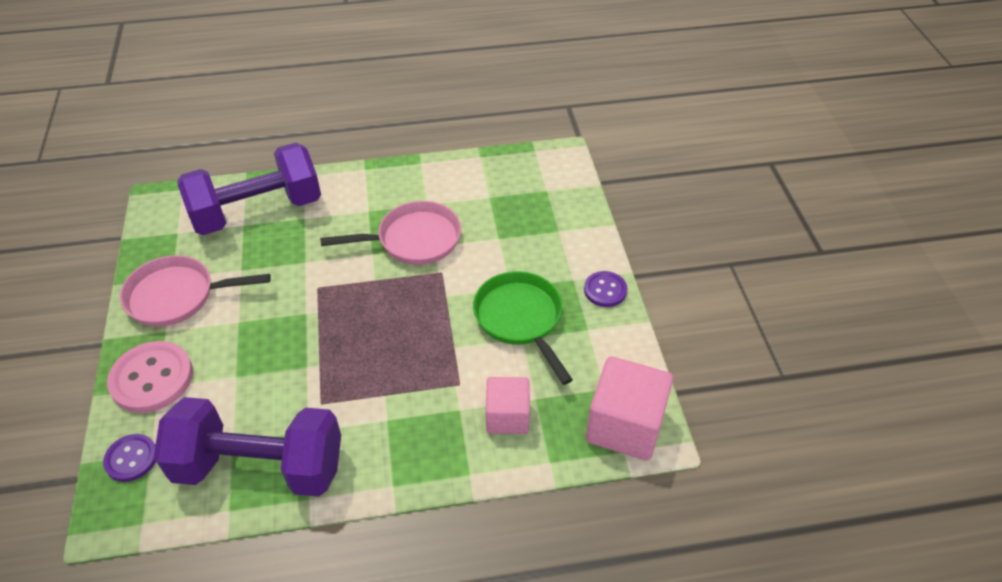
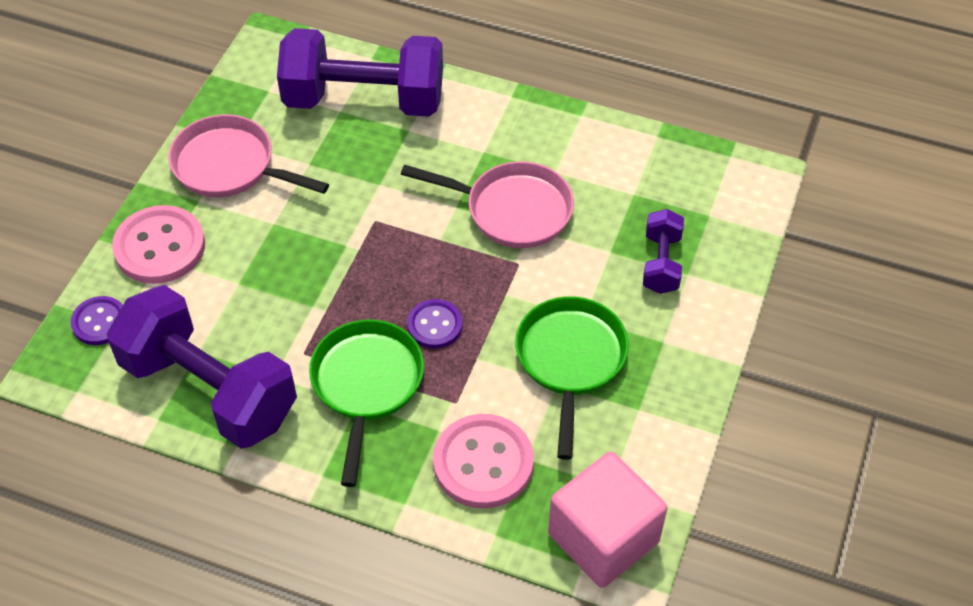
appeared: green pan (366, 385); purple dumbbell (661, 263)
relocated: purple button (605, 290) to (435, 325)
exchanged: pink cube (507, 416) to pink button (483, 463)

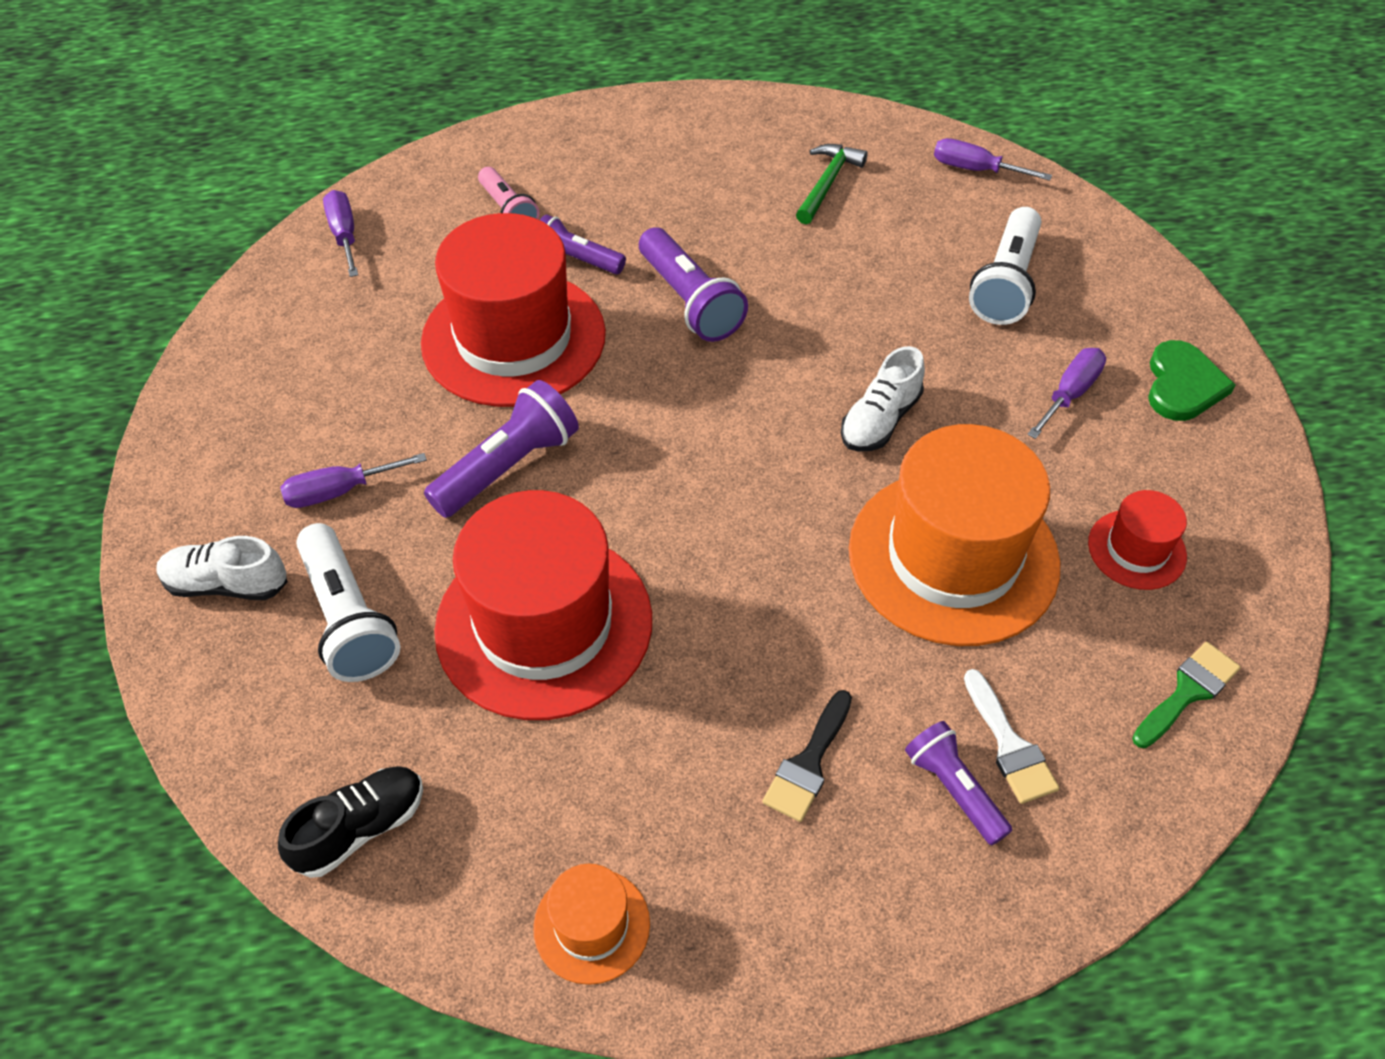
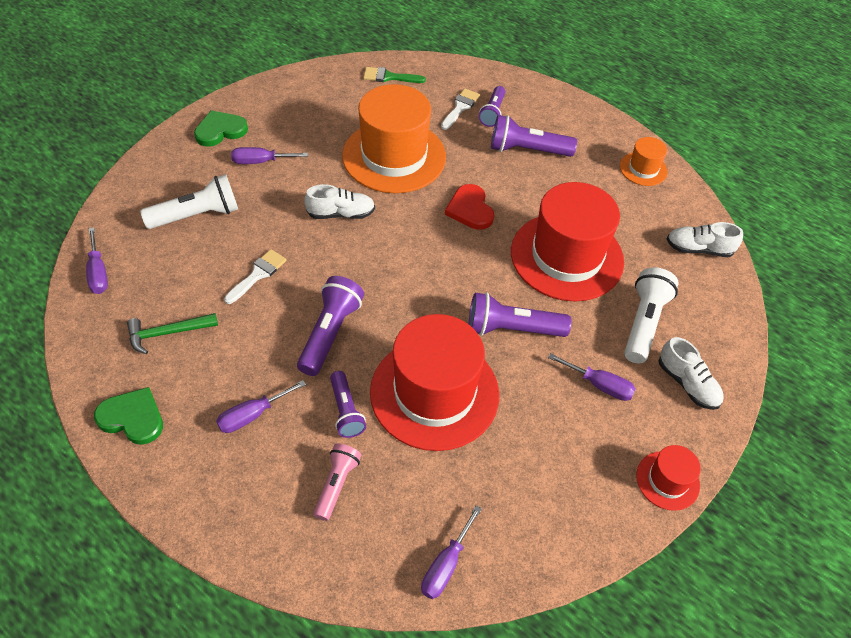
appeared: green heart (132, 418); purple screwdriver (252, 415); white brush (258, 274); red heart (470, 209)
relocated: red hat (1136, 549) to (667, 480)
exchanged: black brush (808, 763) to purple flashlight (527, 150)
colour: black shoe (360, 828) to white shoe (698, 249)

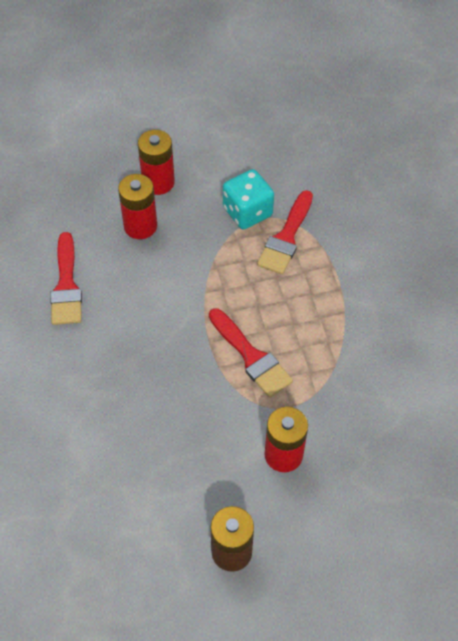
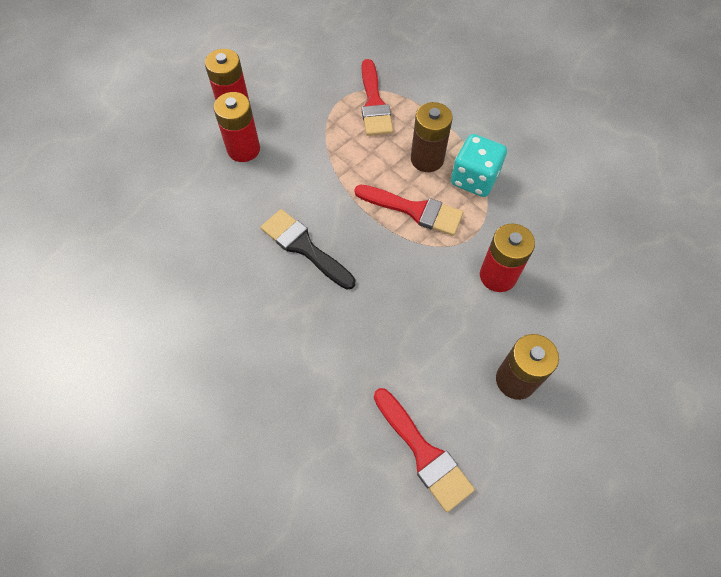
appeared: black brush (304, 247); brown battery (427, 159)
relocated: red brush (66, 286) to (424, 453); turquoise dice (247, 212) to (474, 179)

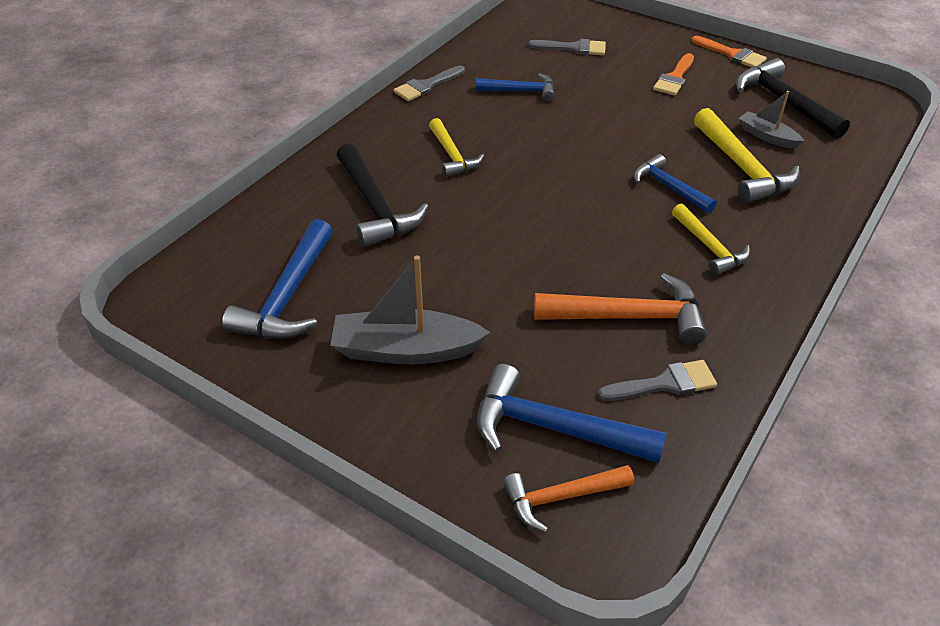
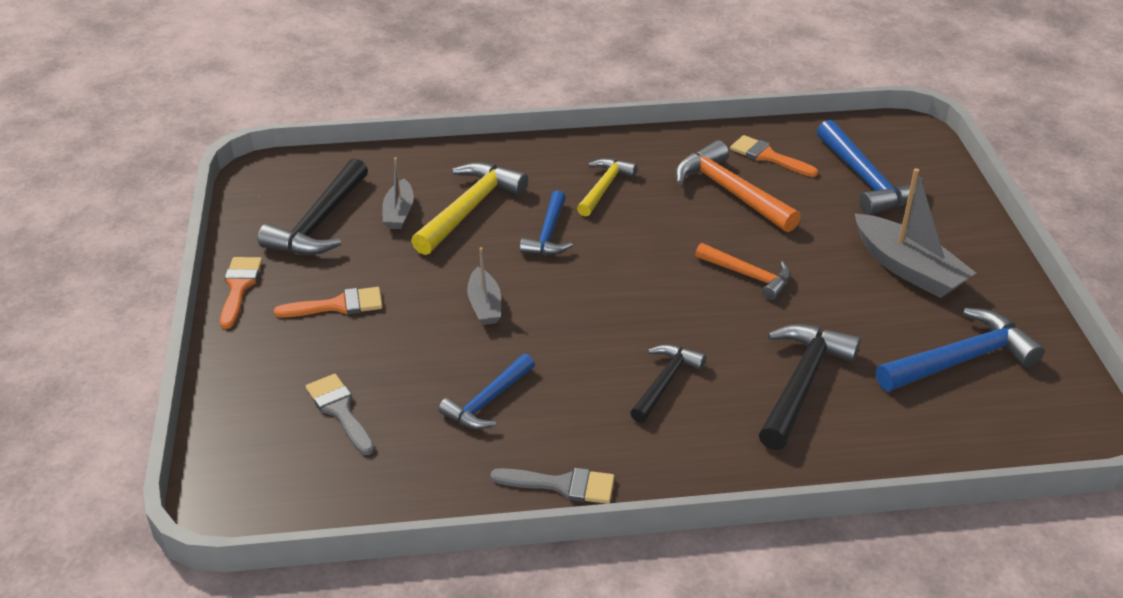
appeared: grey boat (484, 305)
relocated: orange hammer (561, 497) to (748, 275)
colour: yellow hammer (452, 155) to black hammer (665, 382); grey brush (664, 384) to orange brush (768, 156)
spun: blue hammer (521, 91) = (488, 401) 105 degrees counterclockwise

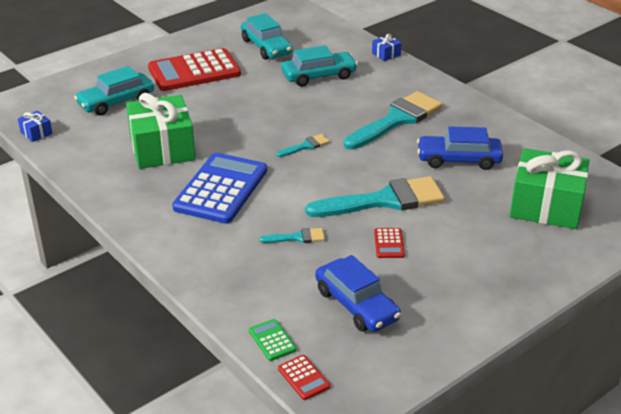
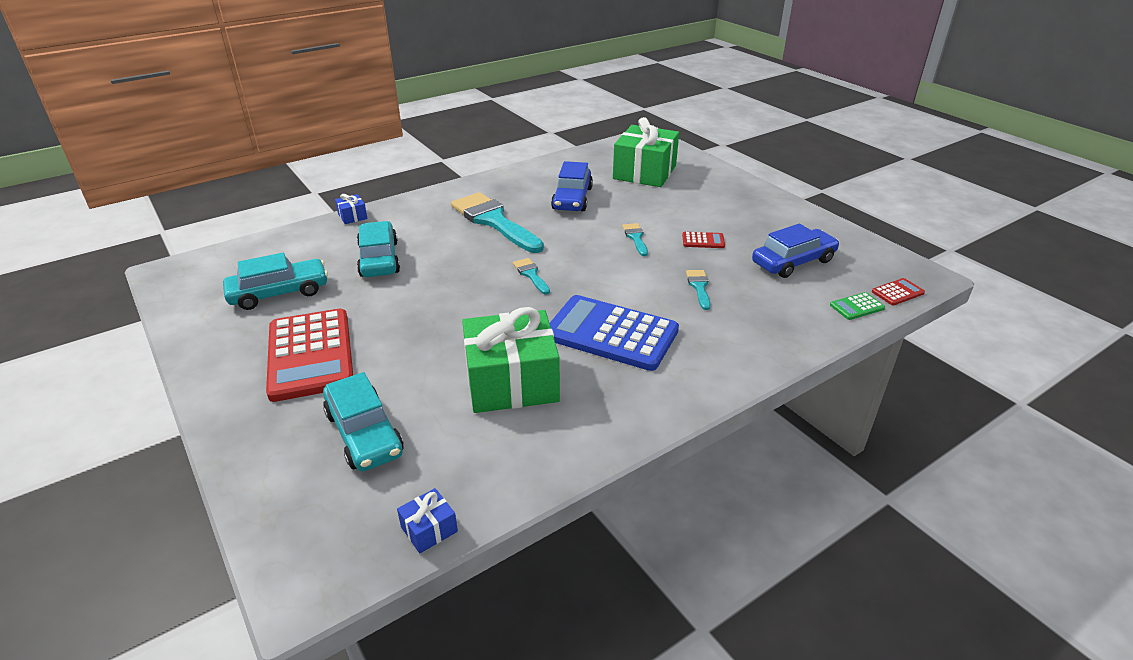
size: turquoise brush (385, 200) = (635, 238) x0.45

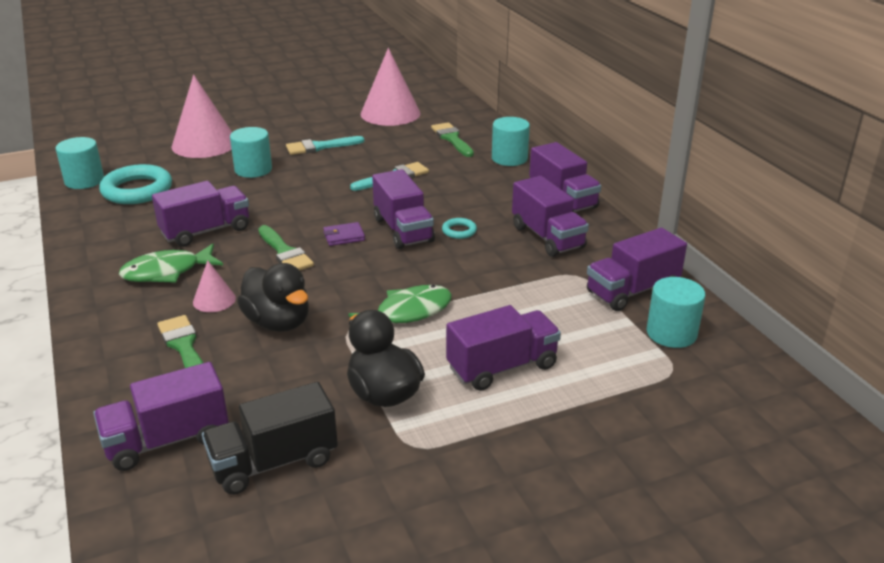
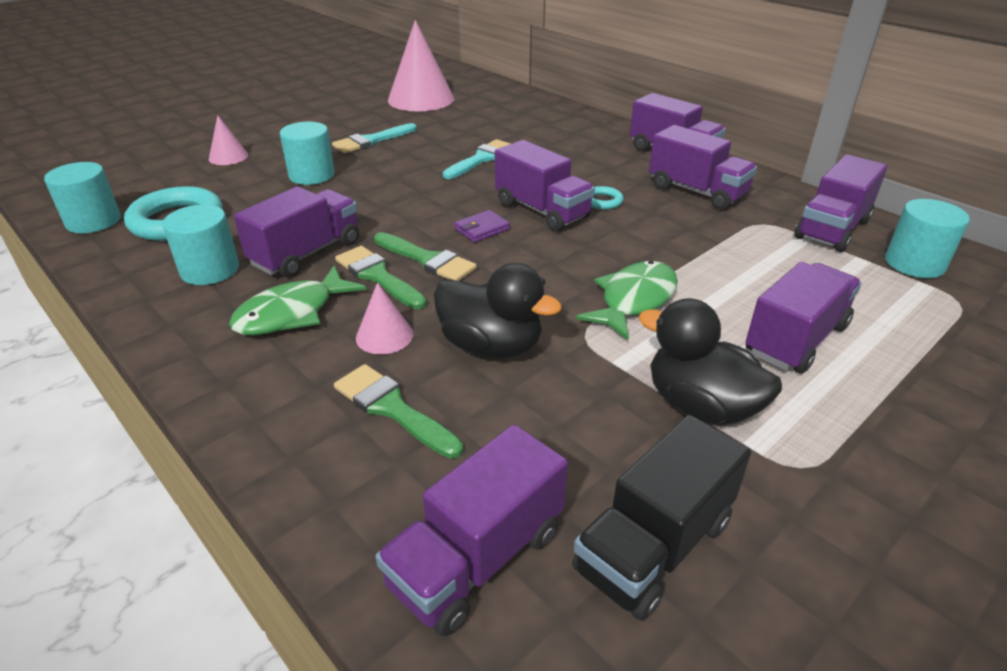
relocated: green brush (452, 139) to (377, 276); turquoise cylinder (509, 158) to (210, 270)
size: pink cone (204, 144) = (228, 157) x0.48

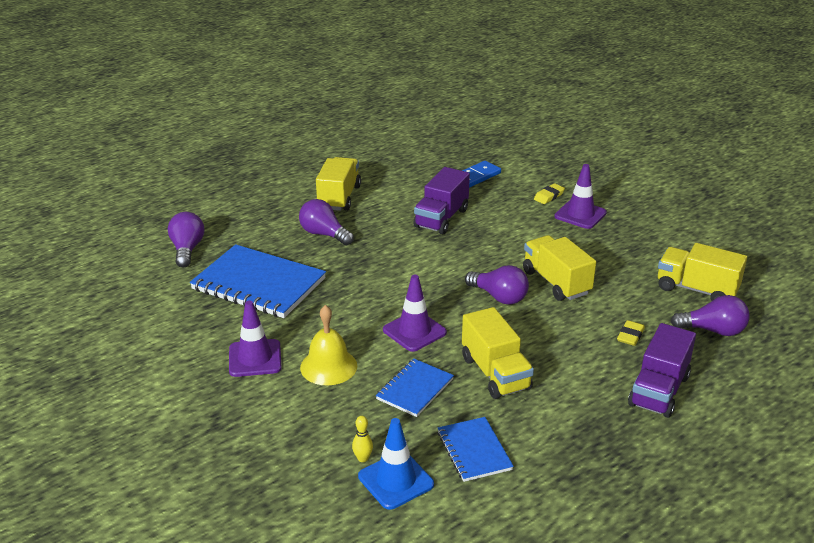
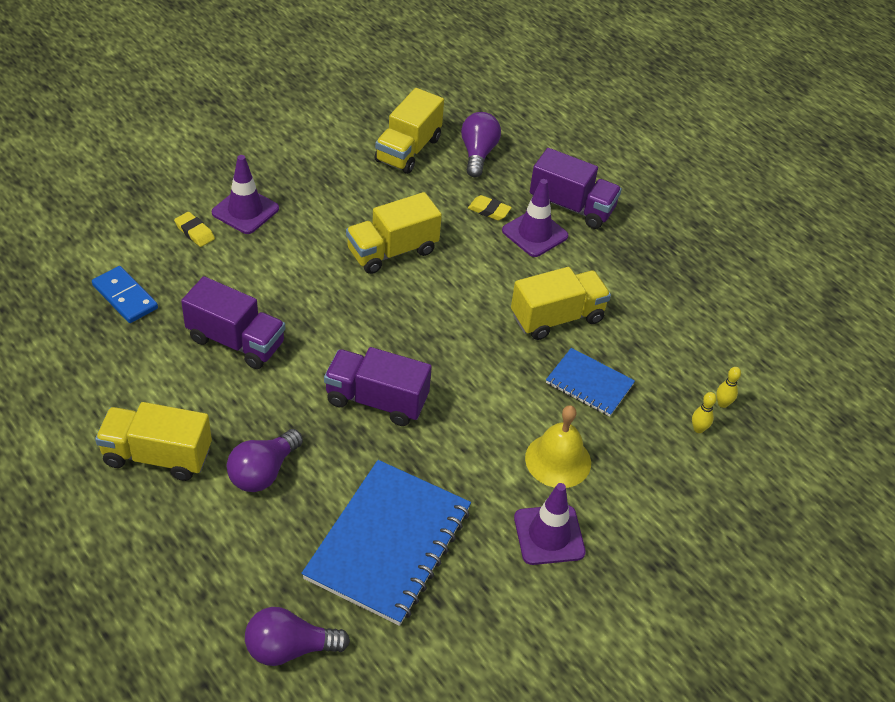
missing: blue notebook (474, 451); purple light bulb (499, 297)
appeared: purple truck (376, 400)
relocated: purple traffic cone (414, 331) to (535, 233)
exchanged: blue traffic cone (396, 480) to yellow bowling pin (722, 403)

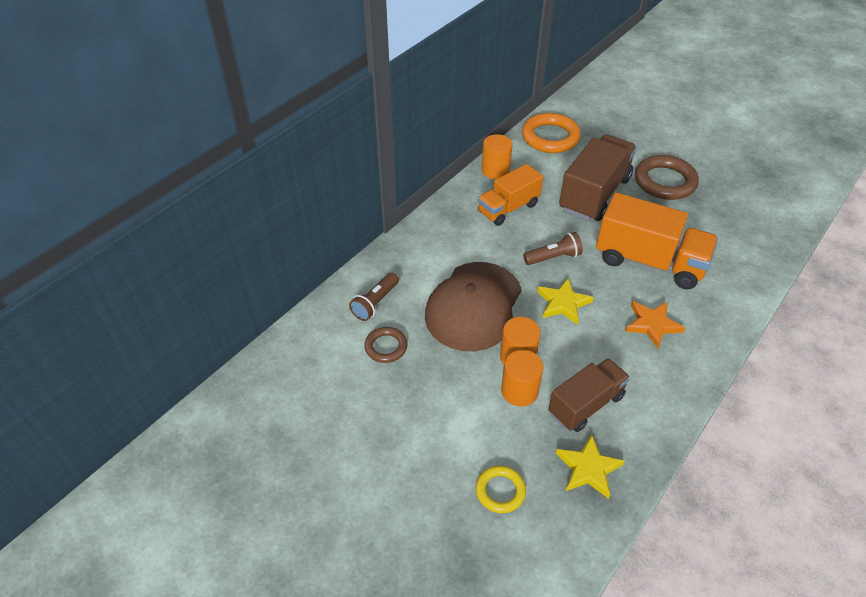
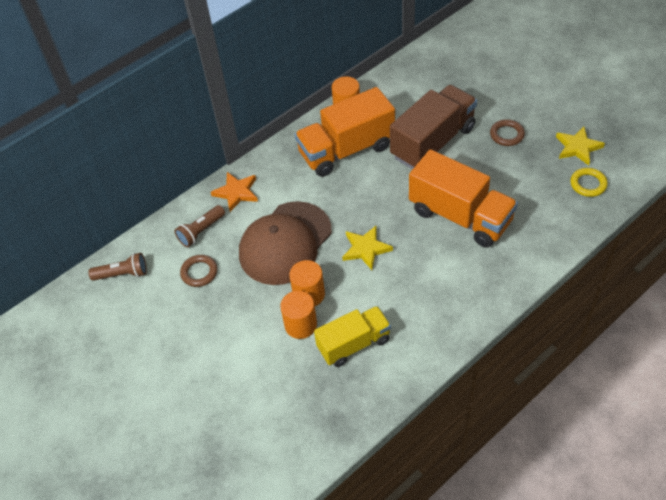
missing: orange ring (550, 137)
relocated: yellow ring (500, 491) to (588, 184); brown flashlight (553, 257) to (122, 274); yellow star (588, 468) to (578, 147); orange star (652, 324) to (236, 192)
colour: brown truck (586, 404) to yellow truck (354, 344)
size: orange truck (508, 208) = (346, 150) x1.55; brown ring (665, 181) = (507, 135) x0.56

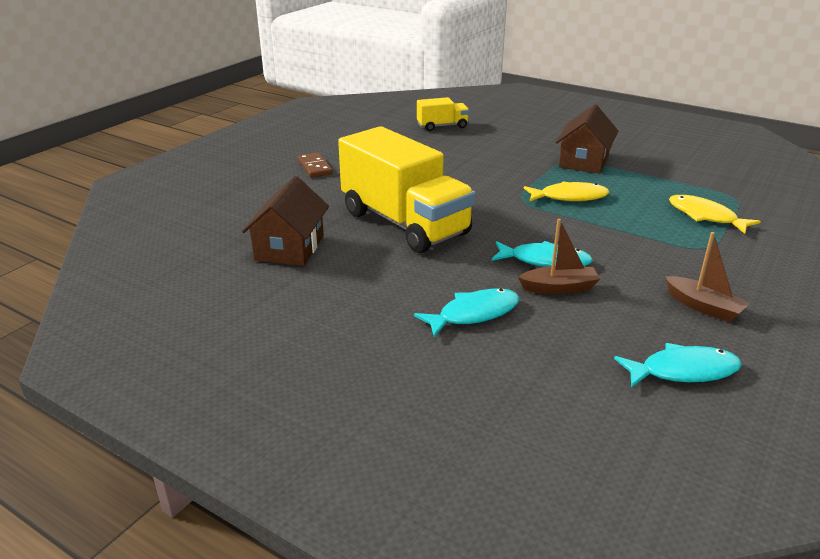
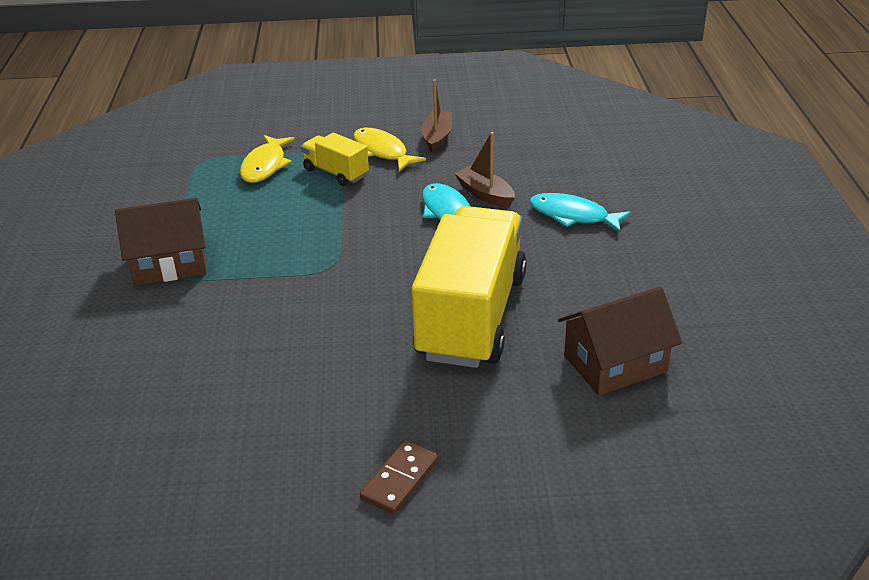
missing: turquoise fish (683, 371)
relocated: yellow truck (442, 126) to (336, 173); yellow fish (569, 197) to (382, 151)

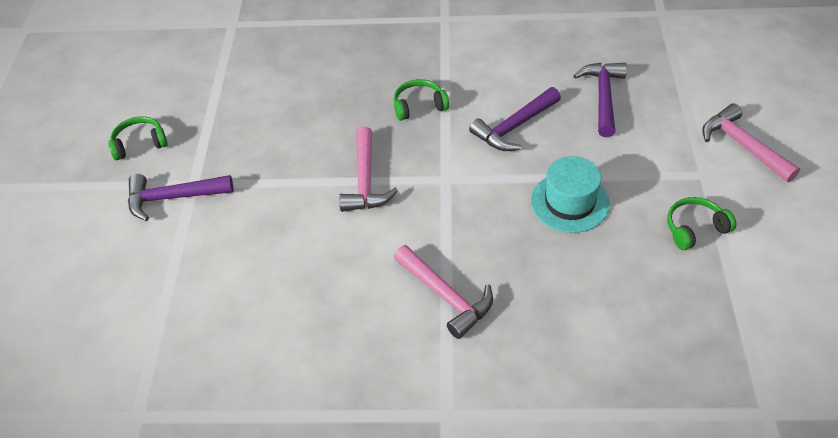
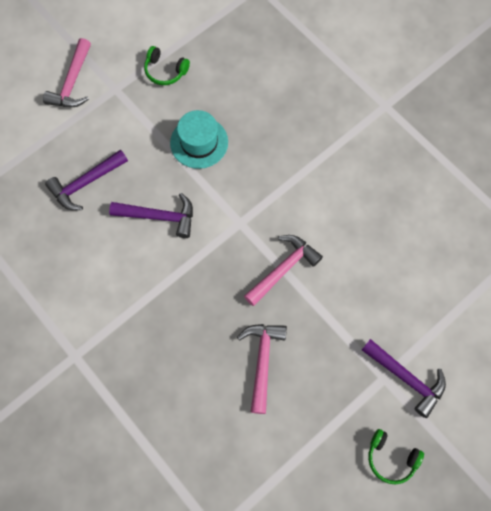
missing: green headphones (419, 106)
relocated: pink hammer (446, 296) to (262, 361)

